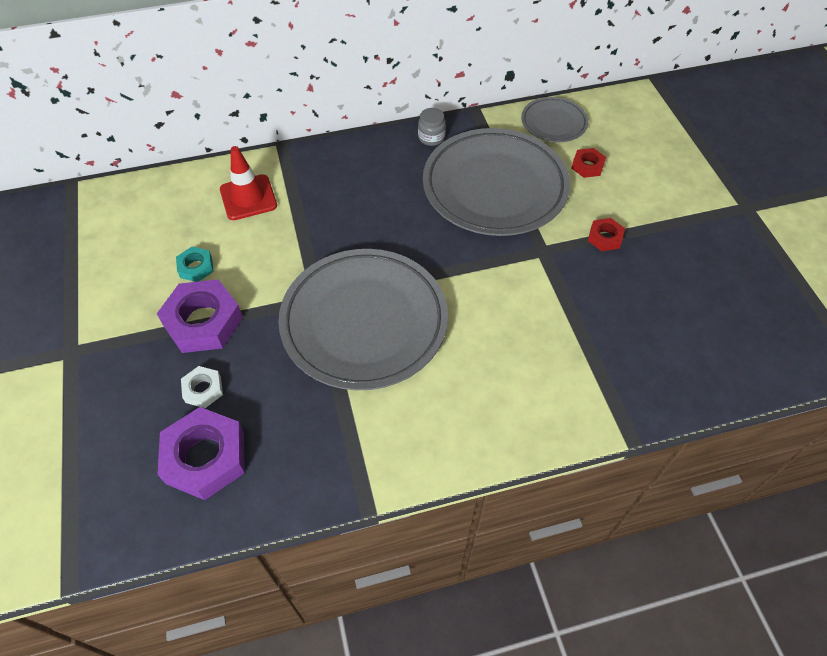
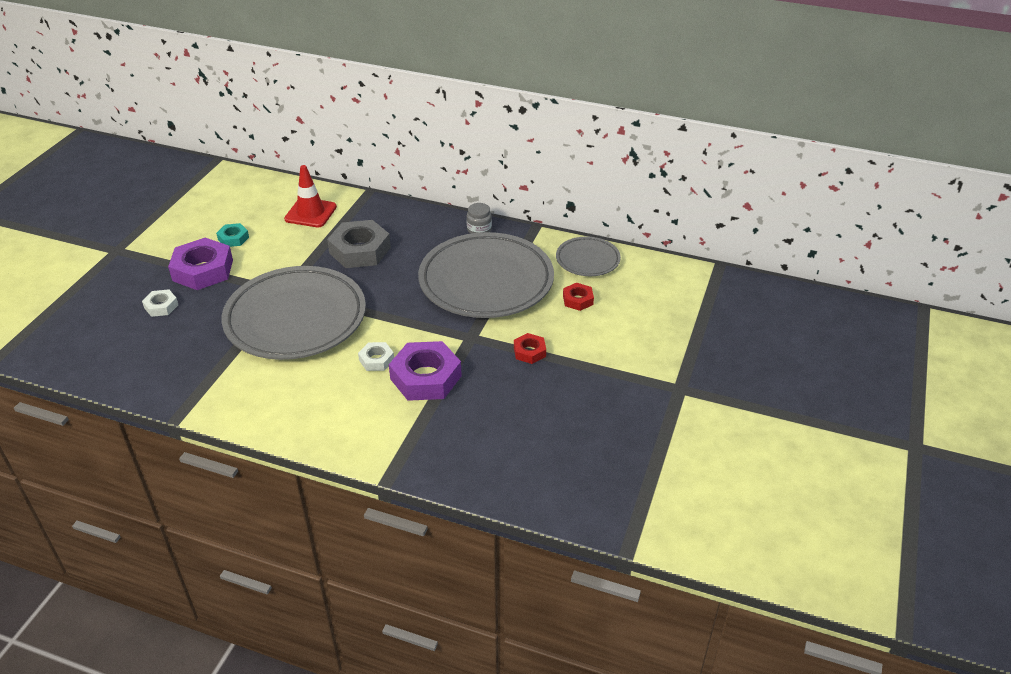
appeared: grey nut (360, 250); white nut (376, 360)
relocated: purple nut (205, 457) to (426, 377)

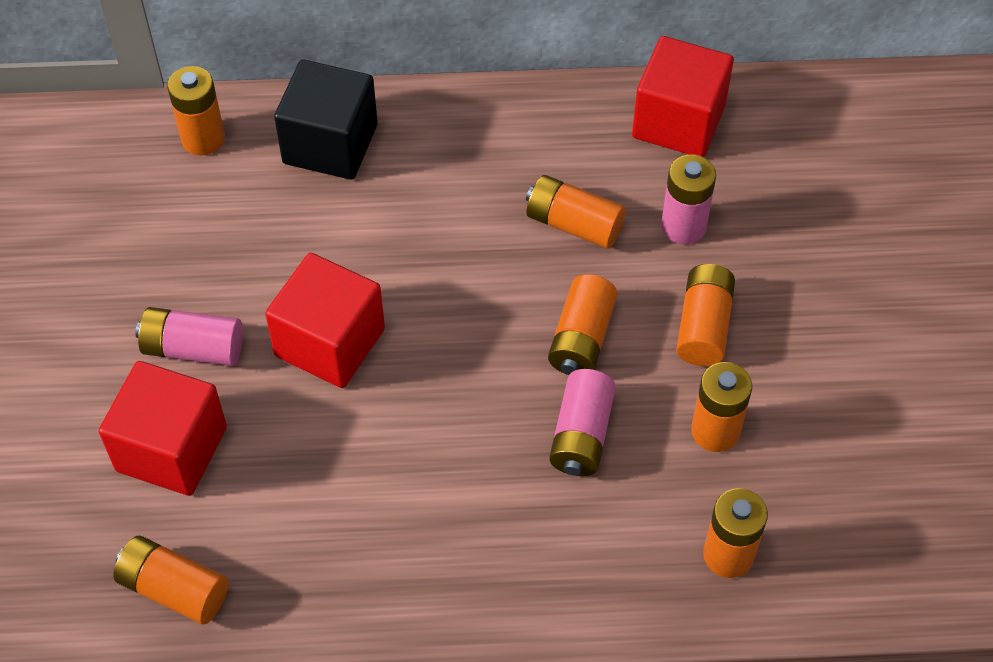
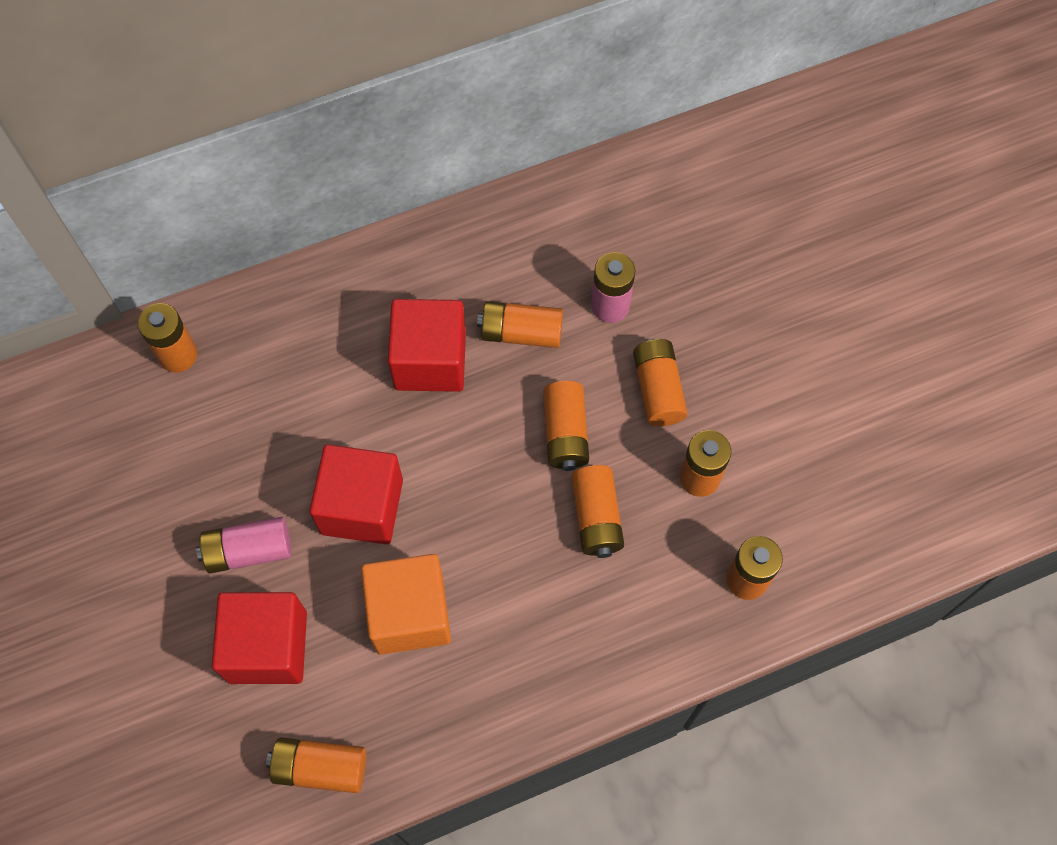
missing: black cube (330, 144)
appeared: orange cube (410, 613)
relocated: red cube (678, 121) to (430, 360)
colour: pink battery (581, 435) to orange battery (596, 517)

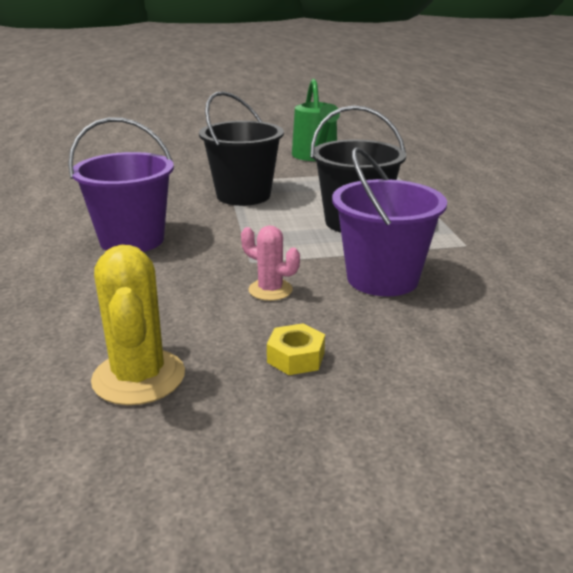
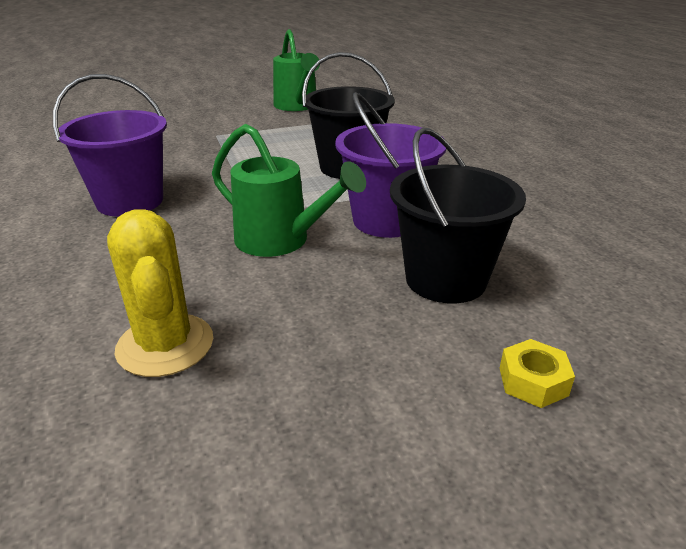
relocated: black bucket (243, 195) to (445, 279); yellow nut (296, 357) to (533, 381)
exchanged: pink cactus (270, 290) to green watering can (282, 241)

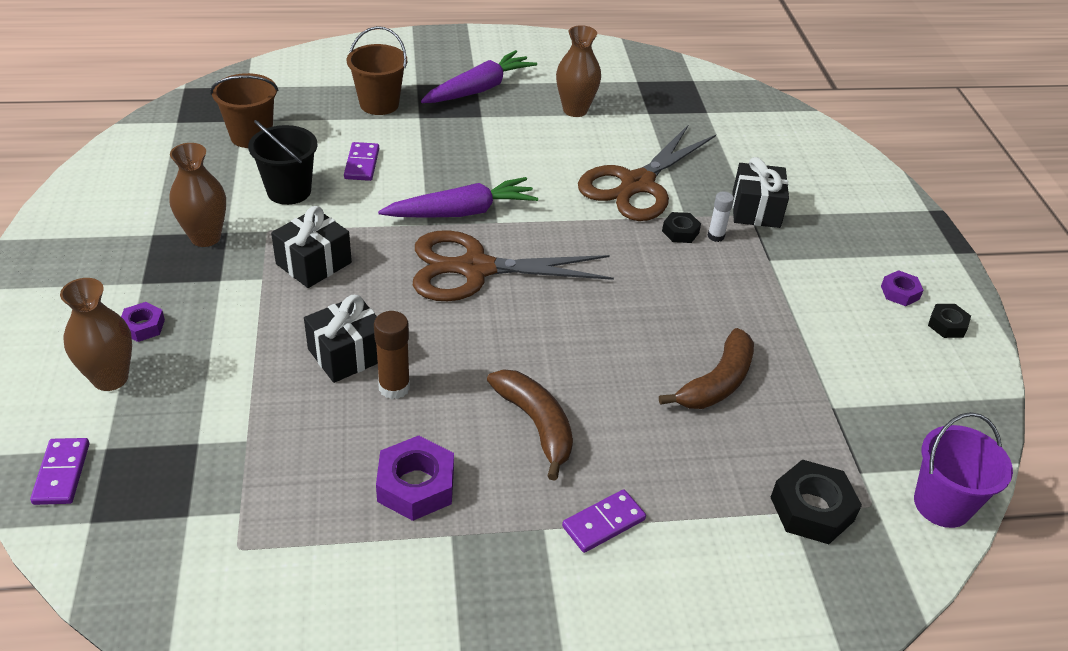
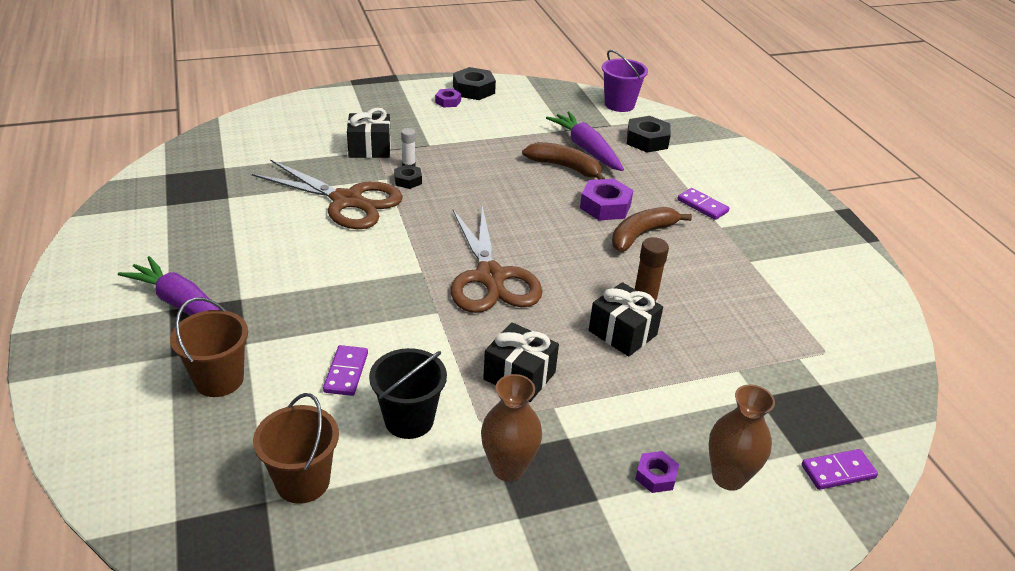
missing: brown vase (575, 110)
relocated: purple nut (416, 485) to (605, 206); purple carrot (462, 212) to (586, 149)
spun: purple domino (362, 164) = (346, 372) 75 degrees counterclockwise
size: black nut (947, 325) = (473, 90) x1.73

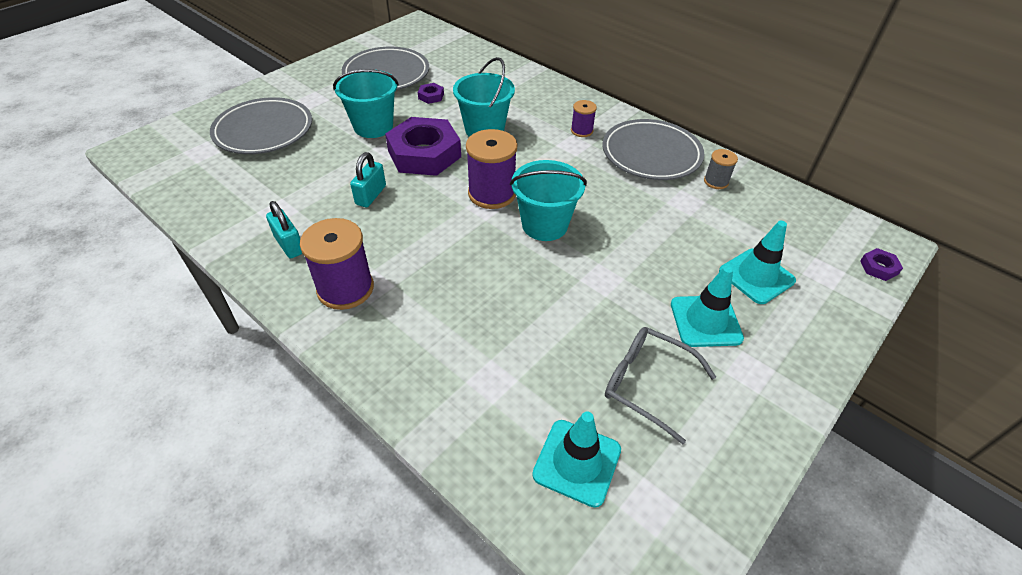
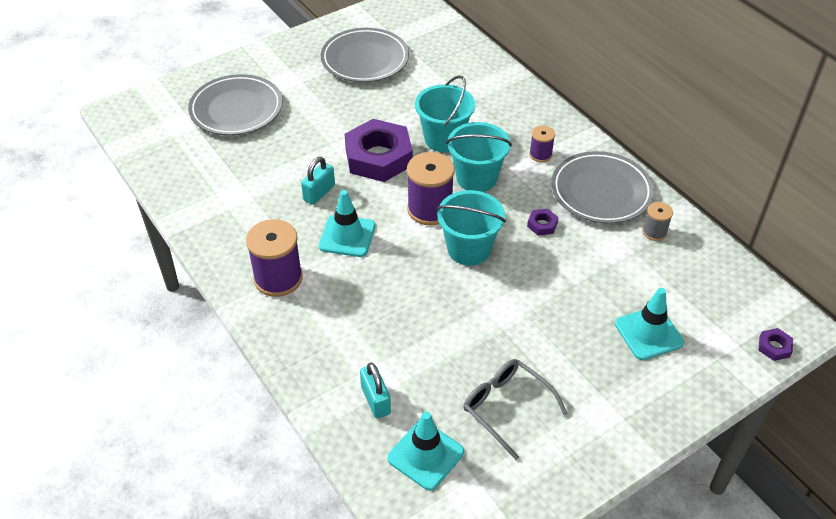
relocated: turquoise padlock (289, 245) to (375, 400); turquoise bucket (373, 126) to (476, 178); purple nut (431, 96) to (542, 224); turquoise traffic cone (705, 321) to (347, 236)

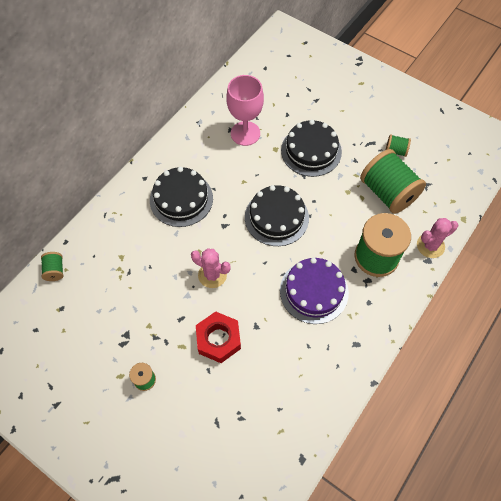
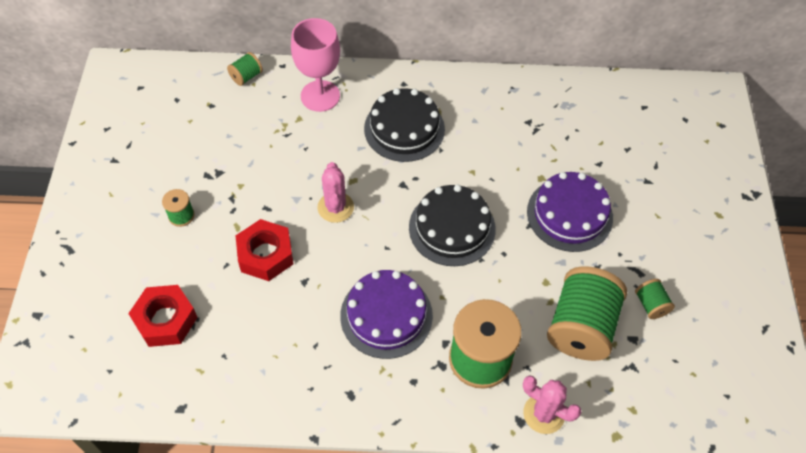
appeared: red nut (166, 320)
relocated: pink goblet (245, 133) to (320, 96)
colour: black cake (311, 151) to purple cake (569, 214)

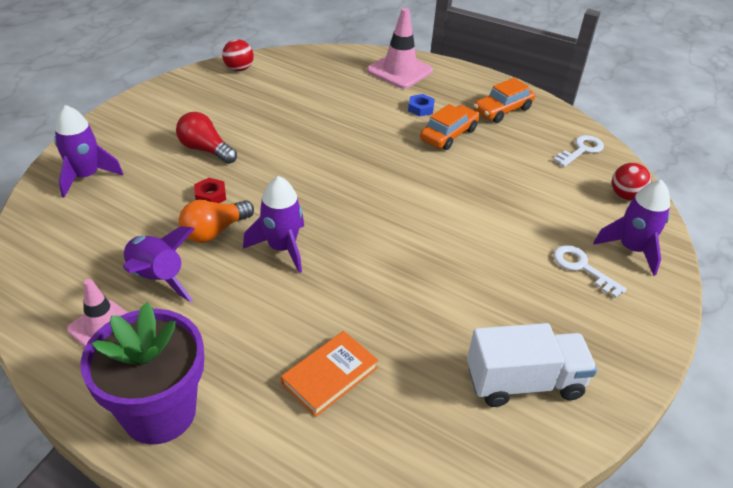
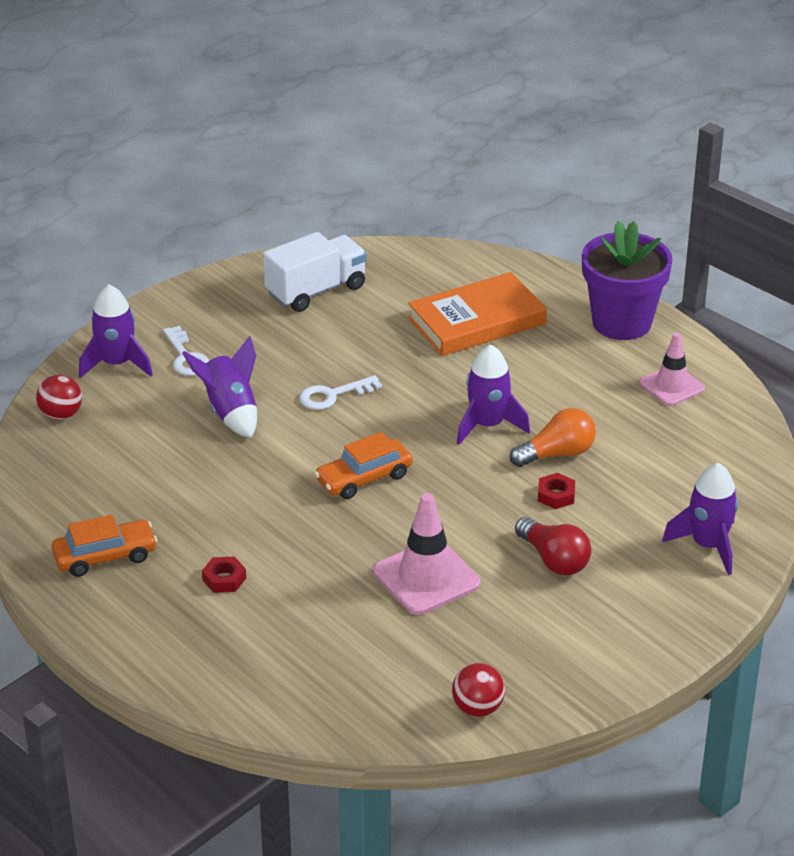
relocated: purple rocket (157, 278) to (230, 412); pink traffic cone (399, 71) to (426, 578); orange car (449, 135) to (364, 478); white key (581, 150) to (333, 395)
colour: blue nut (421, 108) to red nut (224, 579)
spun: white truck (524, 382) = (316, 291) 135 degrees clockwise
size: orange book (330, 376) = (476, 321) x1.61

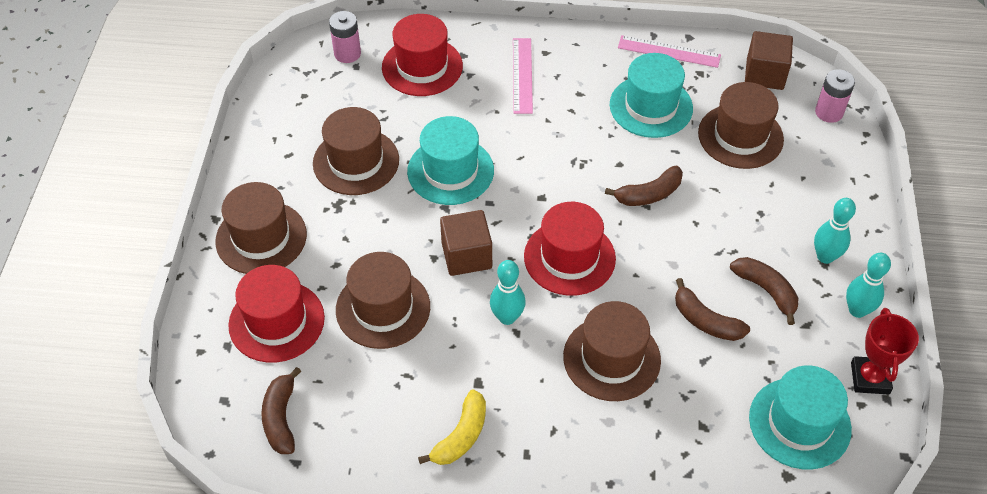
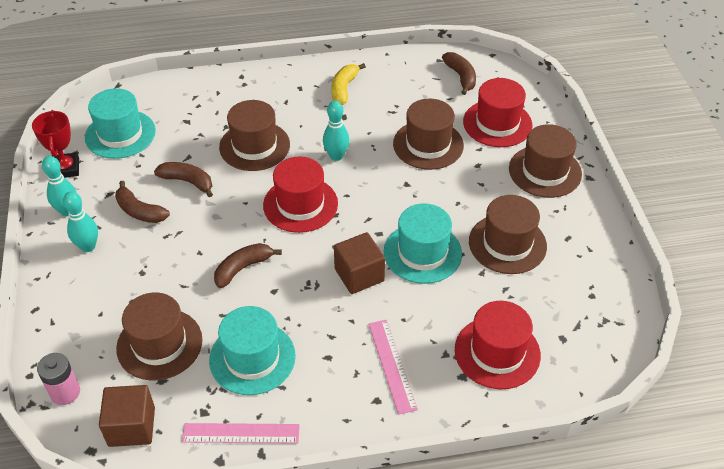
missing: pink battery (347, 53)
relocated: brown cube (466, 255) to (359, 275)

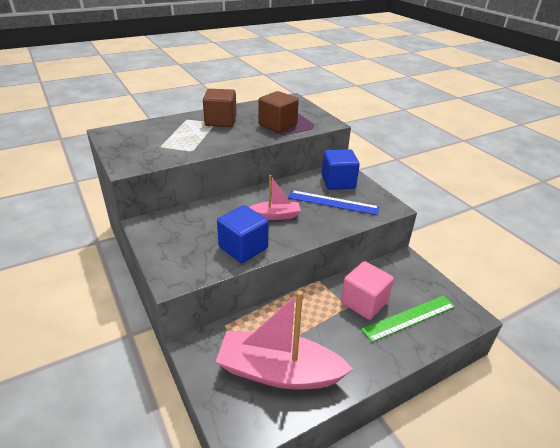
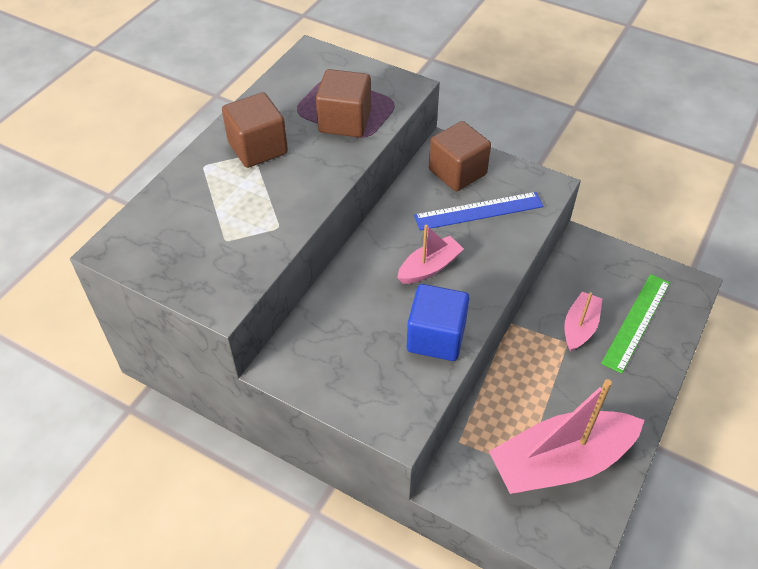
exchanged: pink cube (364, 302) to pink boat (579, 327)
colour: blue cube (338, 182) to brown cube (457, 172)

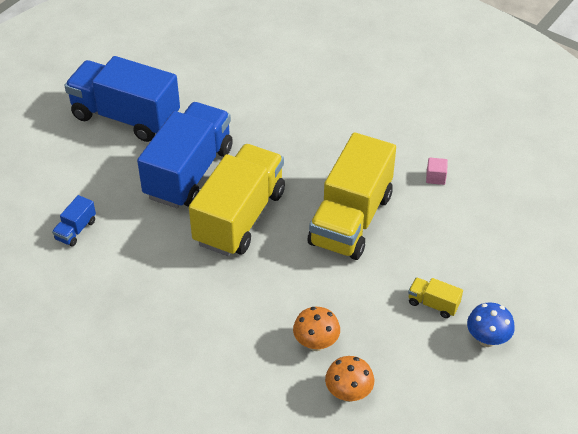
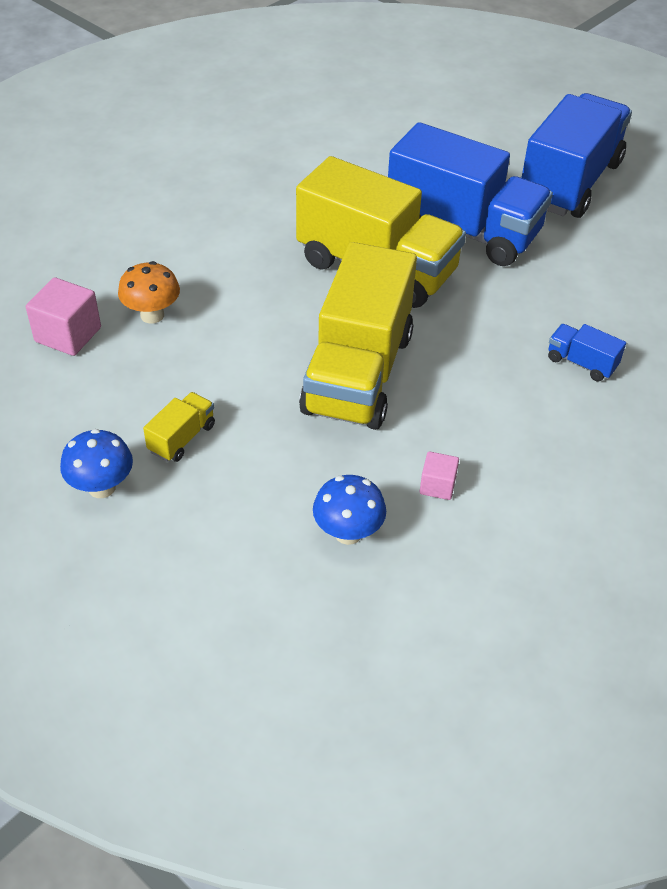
appeared: blue mushroom (348, 533)
relocated: blue truck (76, 230) to (581, 363)
exchanged: orange mushroom (348, 393) to pink cube (68, 335)
spun: yellow truck (351, 219) = (358, 373) 105 degrees counterclockwise

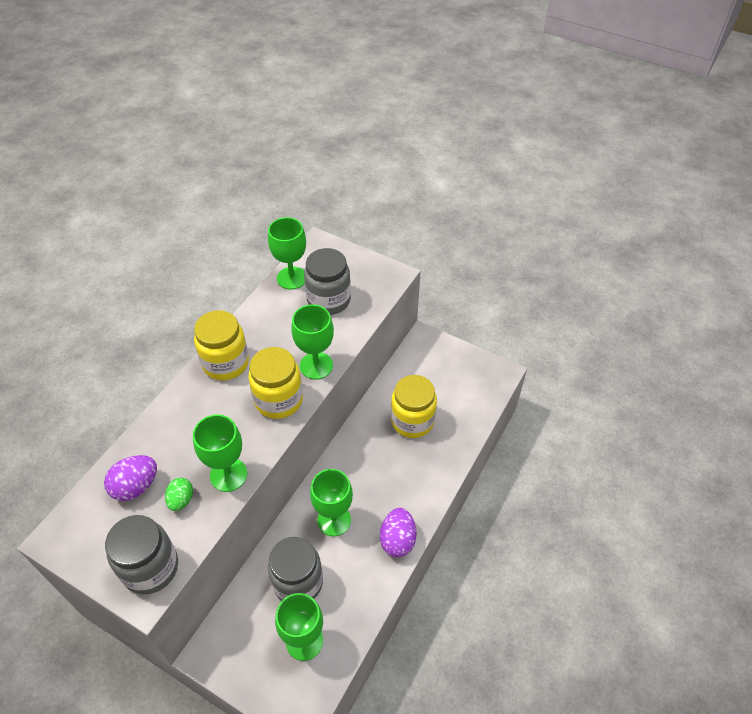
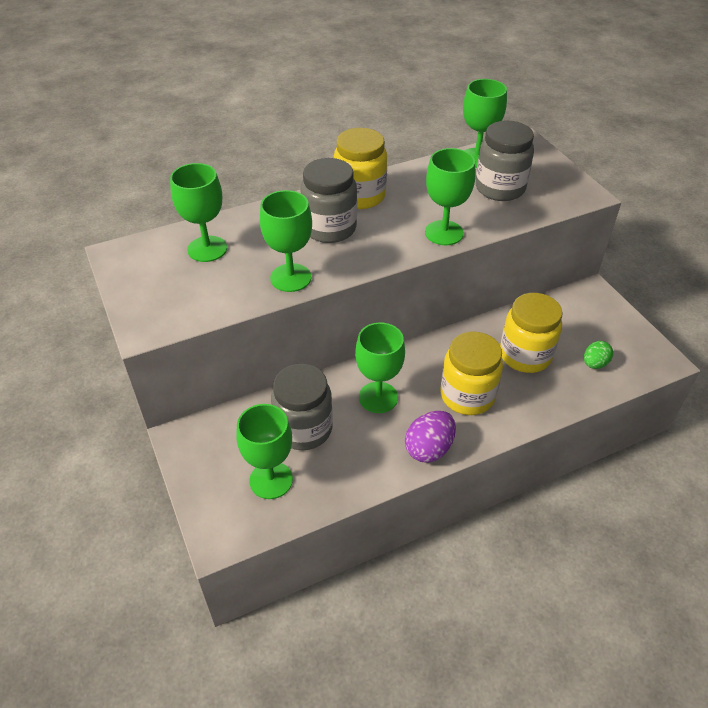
relocated: grey jar (150, 568) to (329, 228); green egg (181, 500) to (594, 364); yellow jar (279, 400) to (467, 396)
exchanged: purple egg (136, 486) to green goblet (207, 249)

